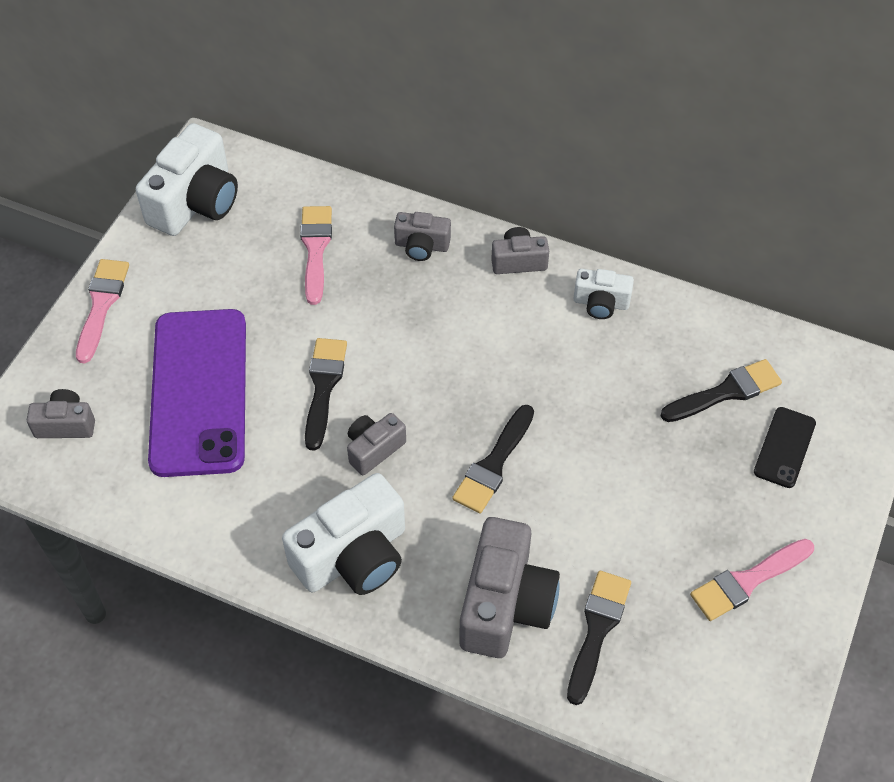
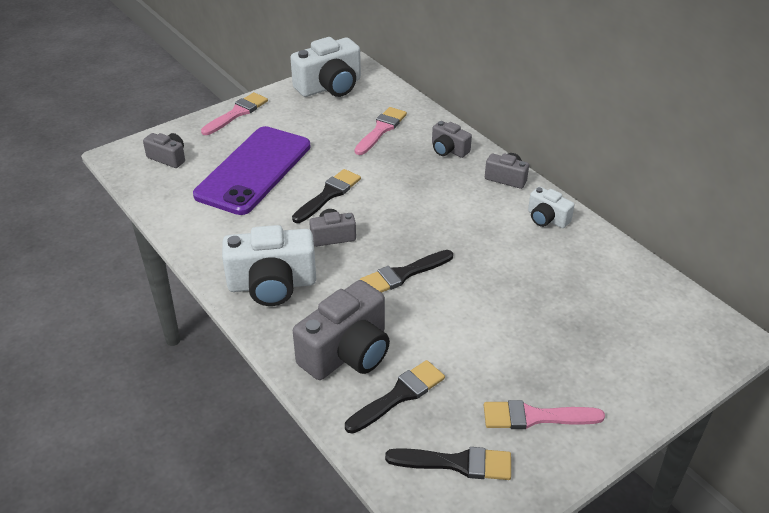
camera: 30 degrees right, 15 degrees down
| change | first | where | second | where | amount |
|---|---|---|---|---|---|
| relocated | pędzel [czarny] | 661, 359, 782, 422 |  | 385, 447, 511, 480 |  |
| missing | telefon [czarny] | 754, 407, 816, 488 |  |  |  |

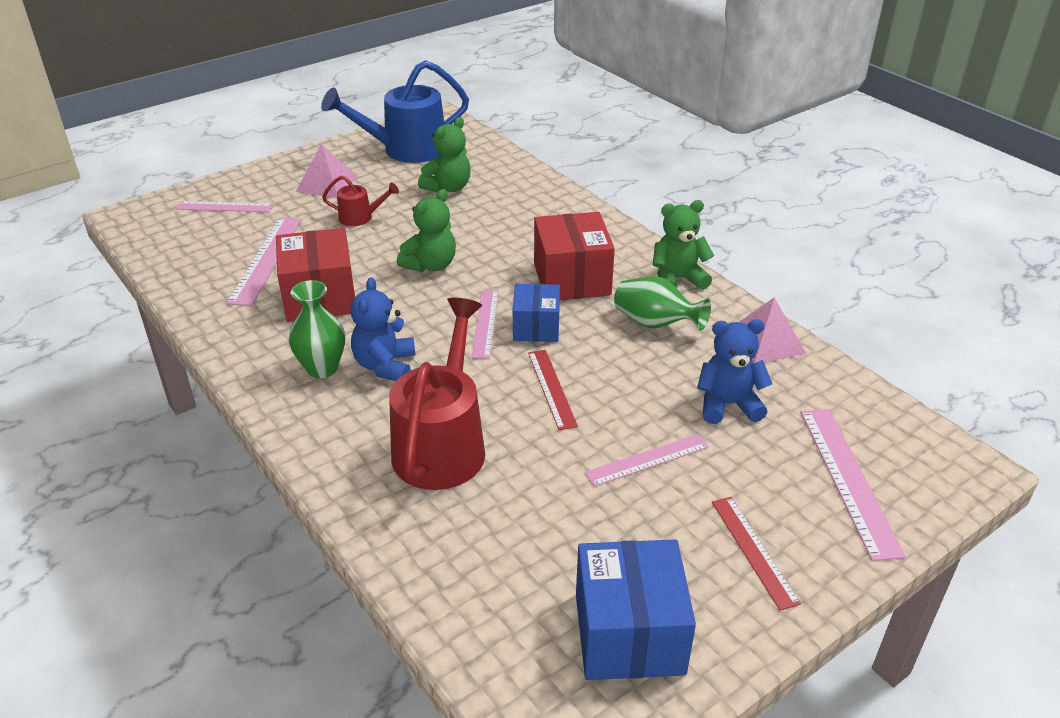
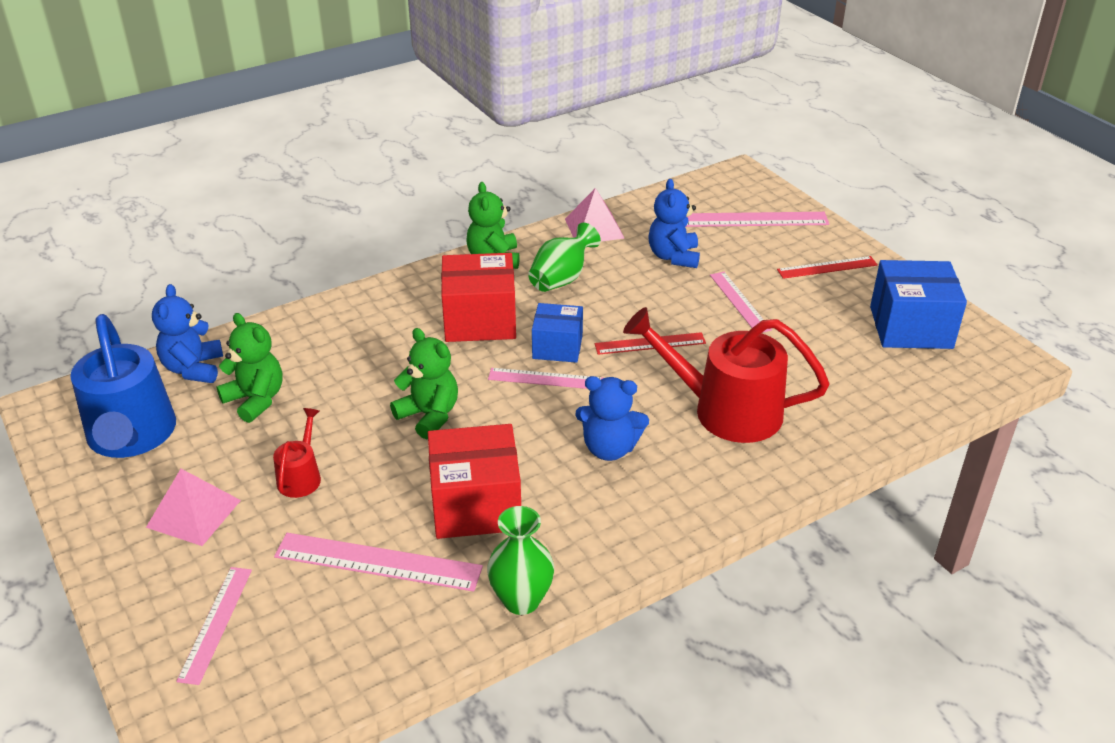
camera: 85 degrees left, 0 degrees up
| change | first | where | second | where | amount |
|---|---|---|---|---|---|
| appeared |  |  | miś [niebieski] | 152, 284, 223, 383 |  |
| relocated | wazon [zielony] | 288, 280, 345, 378 |  | 487, 506, 554, 615 |  |

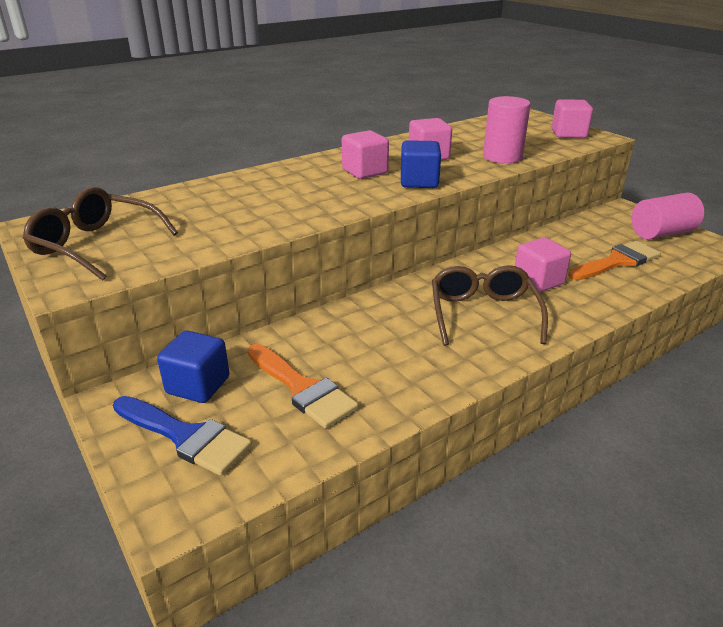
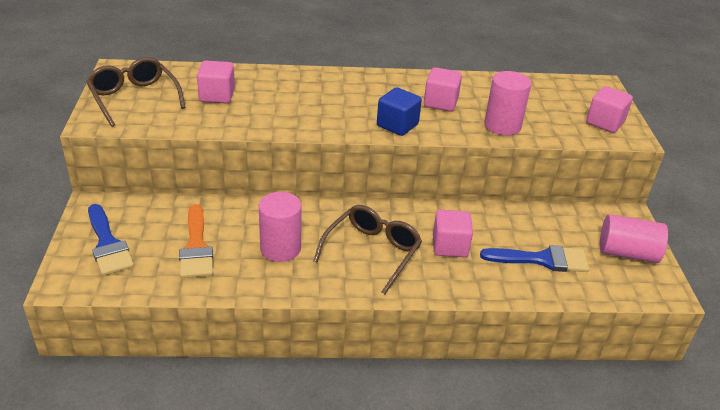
camera: 30 degrees right, 5 degrees up
| change | first | where | second | where | amount |
|---|---|---|---|---|---|
| relocated | sześcian [różowy] | 342, 130, 389, 179 |  | 197, 61, 235, 103 |  |
| appeared |  |  | walec [różowy] | 259, 192, 302, 262 |  |
| colour | pędzel [pomarańczowy] | 568, 241, 661, 280 | pędzel [niebieski] | 480, 245, 589, 272 |  |
| missing | sześcian [niebieski] | 157, 331, 229, 403 |  |  |  |

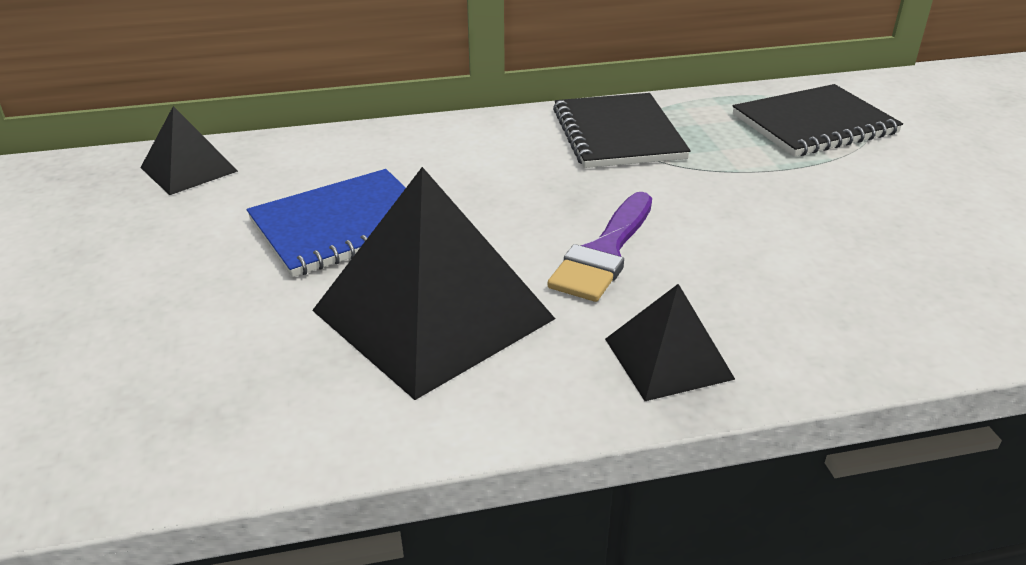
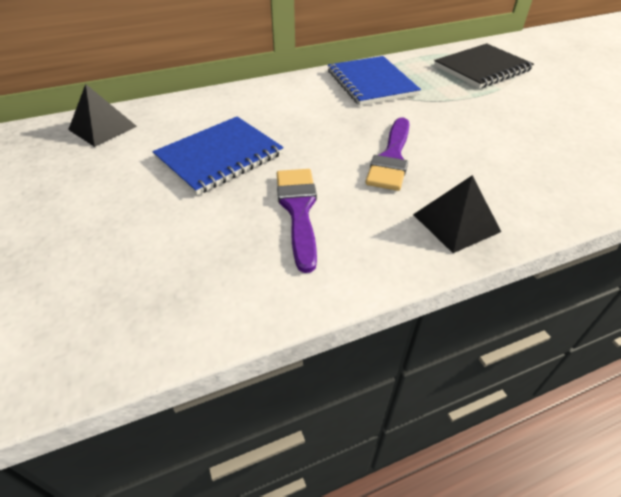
camera: 10 degrees left, 10 degrees up
| change | first | where | second | where | amount |
|---|---|---|---|---|---|
| exchanged | piramida [czarny] | 312, 167, 555, 400 | pędzel [fioletowy] | 277, 169, 317, 273 |  |
| colour | zeszyt [czarny] | 553, 93, 690, 168 | zeszyt [niebieski] | 328, 56, 421, 106 |  |

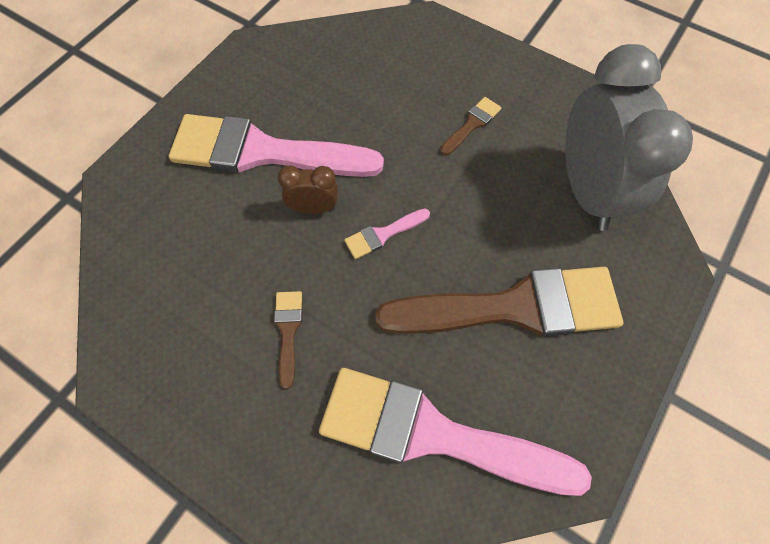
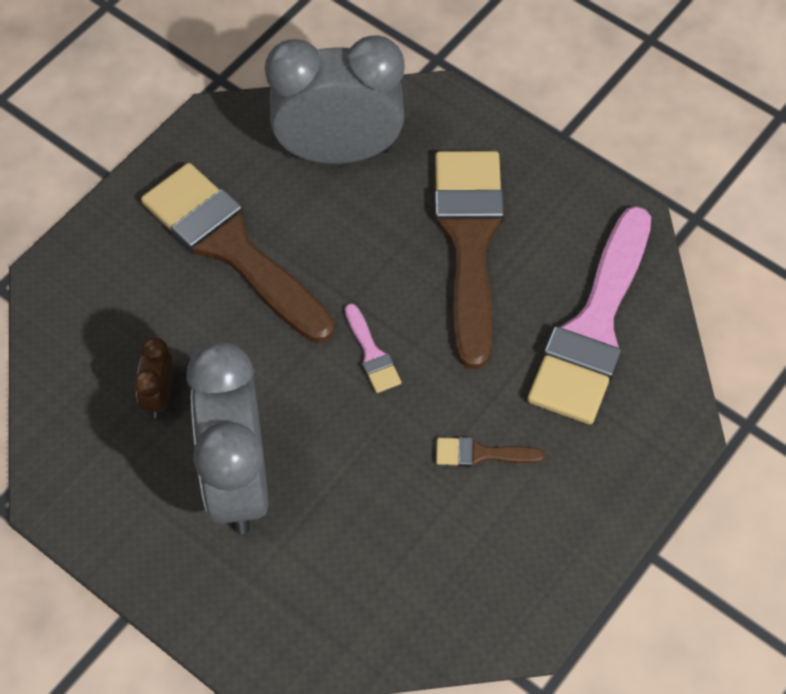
camera: 85 degrees left, 5 degrees down
| change | first | where | second | where | amount |
|---|---|---|---|---|---|
| relocated | budzik [brązowy] | 278, 165, 338, 214 |  | 134, 337, 173, 418 |  |
| size | pędzel [brązowy] | 440, 97, 502, 155 |  | 141, 163, 335, 343 | x2.47 |
| exchanged | pędzel [różowy] | 169, 114, 384, 177 | budzik [szary] | 186, 342, 268, 534 |  |

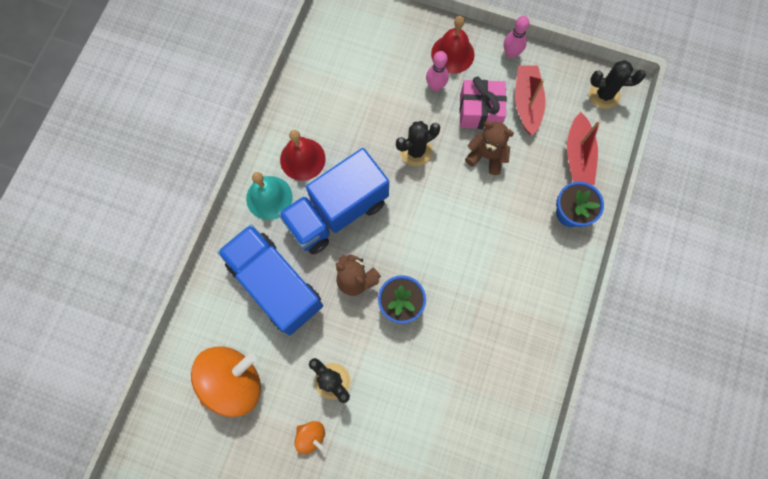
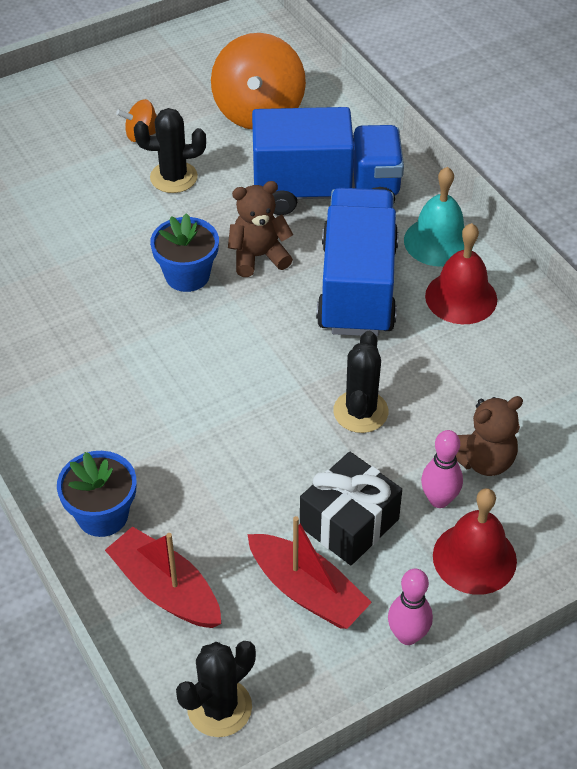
camera: 130 degrees right, 25 degrees down
| change | first | where | second | where | amount |
|---|---|---|---|---|---|
| colour | prezent [różowy] | 459, 77, 507, 129 | prezent [czarny] | 300, 452, 402, 565 |  |
| relocated | miś [brązowy] | 465, 121, 514, 175 |  | 456, 396, 523, 476 |  |

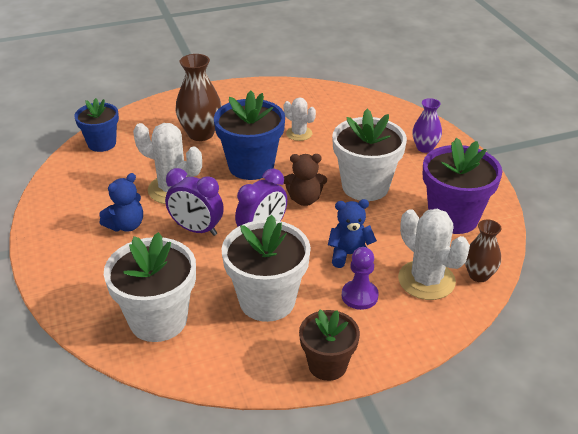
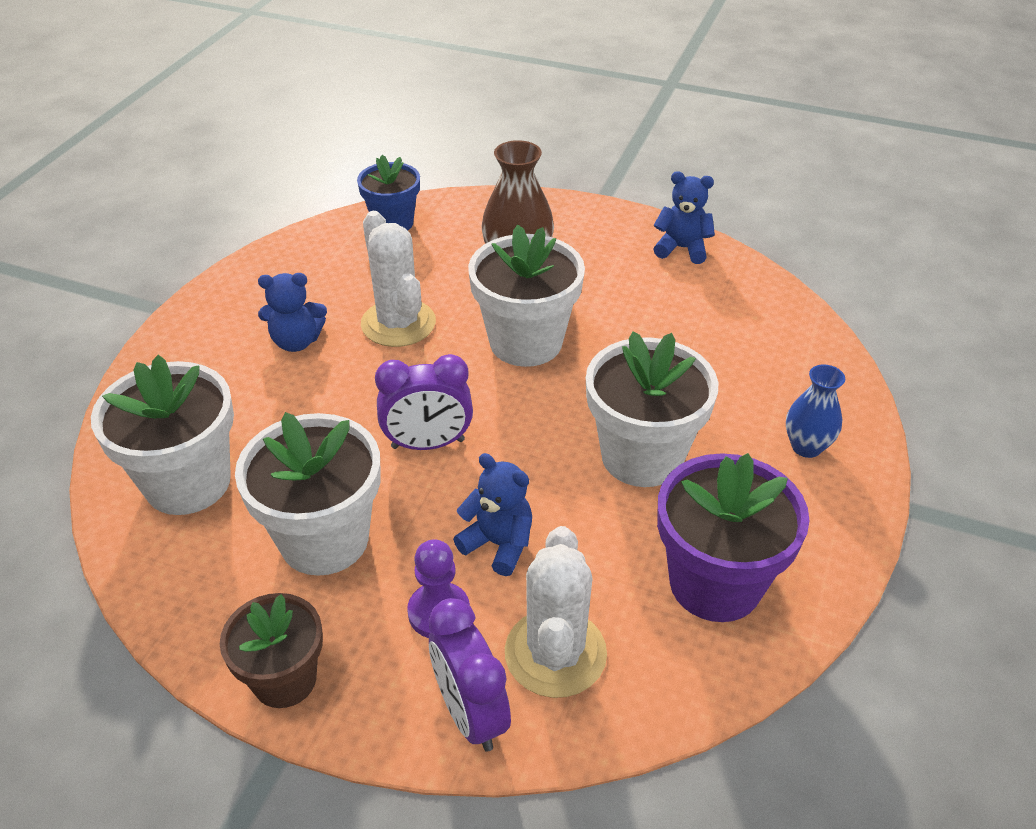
camera: 40 degrees right, 5 degrees up
| change | first | where | second | where | amount |
|---|---|---|---|---|---|
| relocated | budzik [fioletowy] | 165, 168, 224, 236 |  | 429, 598, 511, 752 |  |
| colour | doniczka [niebieski] | 214, 91, 285, 180 | doniczka [biały] | 468, 225, 585, 367 |  |
| appeared |  |  | miś [niebieski] | 653, 171, 715, 264 |  |
| colour | wazon [fioletowy] | 412, 98, 442, 153 | wazon [niebieski] | 786, 364, 845, 458 |  |
| missing | kaktus [biały] | 284, 97, 316, 141 |  |  |  |
| missing | miś [brązowy] | 284, 154, 327, 206 |  |  |  |
| missing | wazon [brązowy] | 465, 220, 502, 282 |  |  |  |

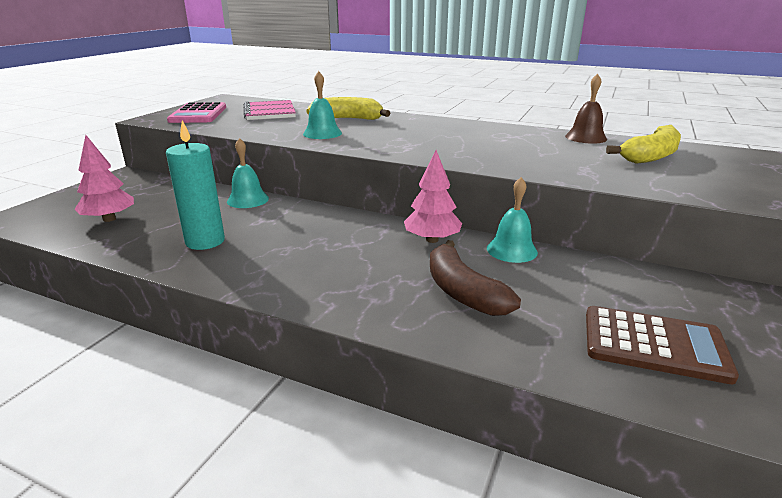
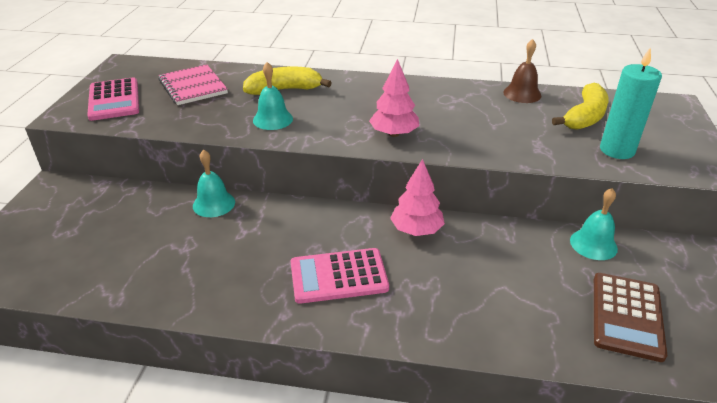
camera: 15 degrees left, 10 degrees up
| change | first | where | second | where | amount |
|---|---|---|---|---|---|
| appeared |  |  | kalkulator [różowy] | 291, 248, 389, 304 |  |
| relocated | drzewko [różowy] | 74, 135, 134, 222 |  | 369, 59, 420, 137 |  |
| relocated | dzwonek [turkusowy] | 487, 177, 538, 263 |  | 570, 188, 618, 260 |  |
| spun | kalkulator [brązowy] | 586, 306, 739, 384 |  | 594, 273, 667, 362 | 105 degrees clockwise |
| relocated | świeca [turkusowy] | 166, 120, 225, 250 |  | 600, 48, 662, 159 |  |
| missing | banan [brązowy] | 430, 240, 521, 316 |  |  |  |

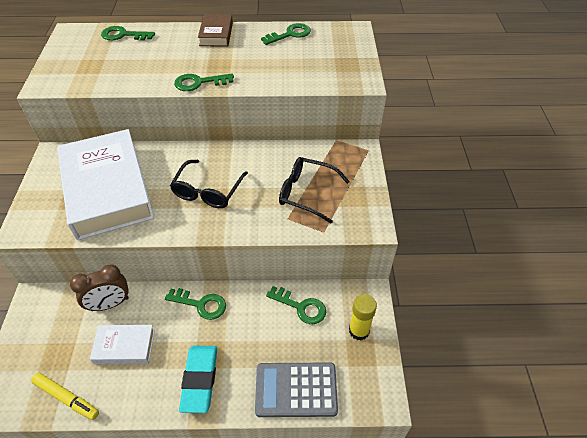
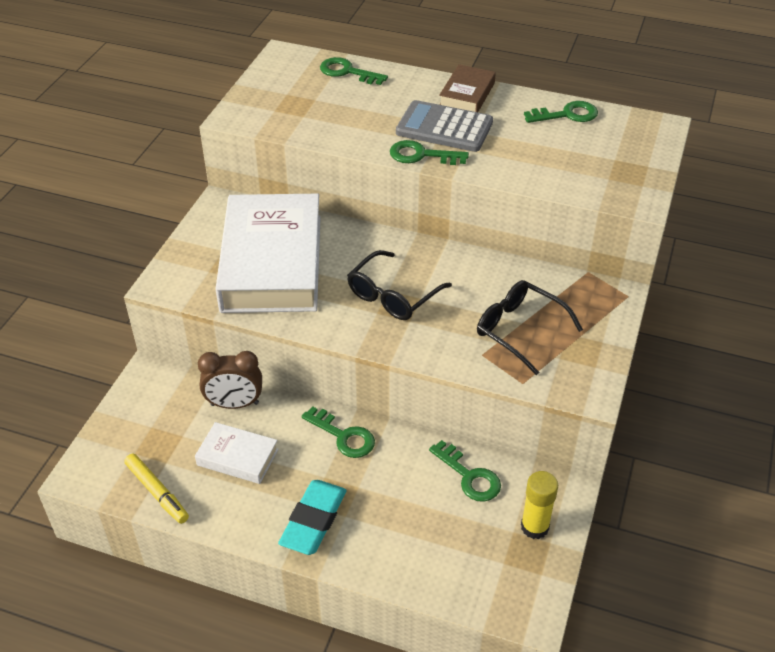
camera: 20 degrees right, 5 degrees down
| change | first | where | second | where | amount |
|---|---|---|---|---|---|
| relocated | kalkulator [szary] | 255, 363, 338, 417 |  | 396, 100, 493, 152 |  |

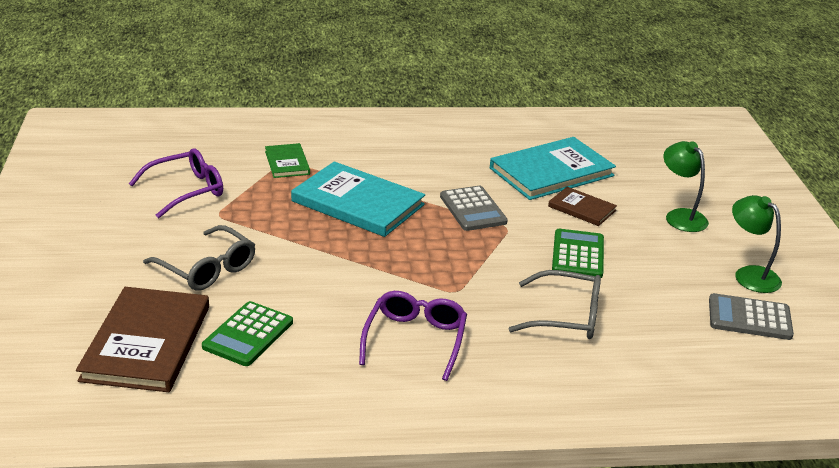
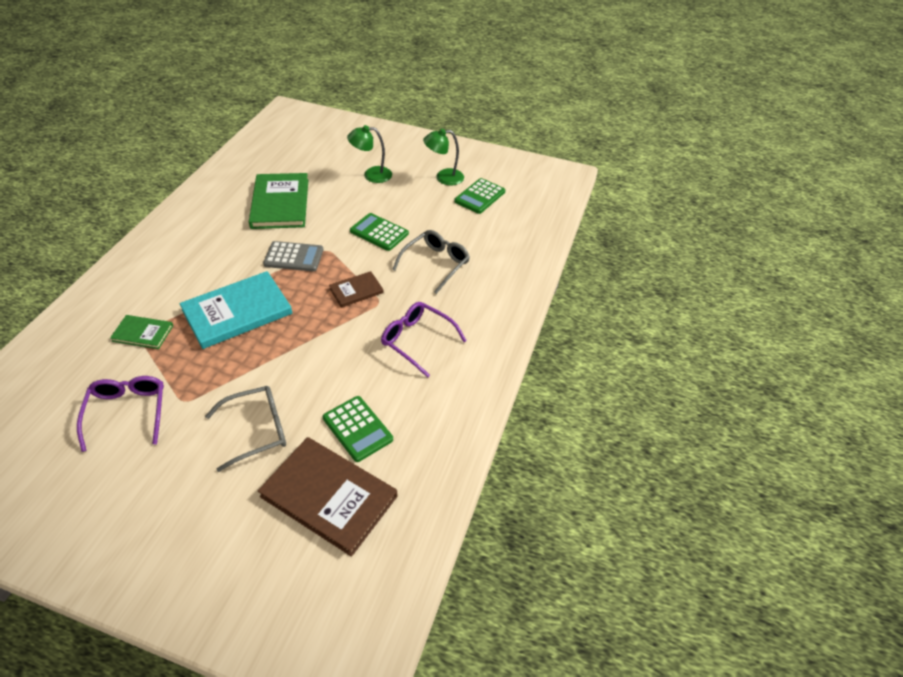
camera: 65 degrees left, 15 degrees up
| change | first | where | second | where | amount |
|---|---|---|---|---|---|
| colour | książka [turkusowy] | 490, 137, 616, 200 | książka [zielony] | 249, 173, 308, 229 |  |
| relocated | książka [brązowy] | 548, 187, 617, 226 |  | 329, 271, 384, 308 |  |
| colour | kalkulator [szary] | 709, 293, 794, 340 | kalkulator [zielony] | 454, 178, 505, 214 |  |

